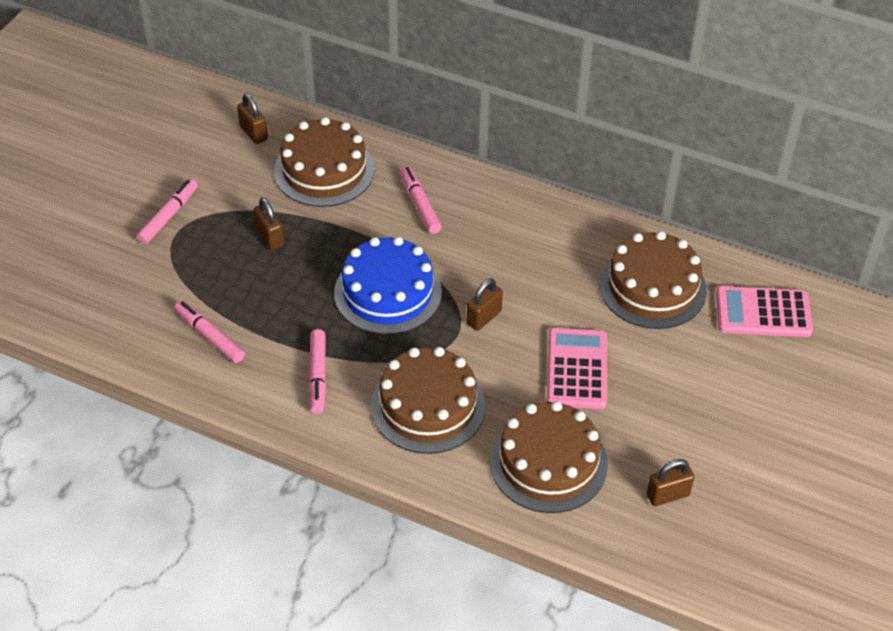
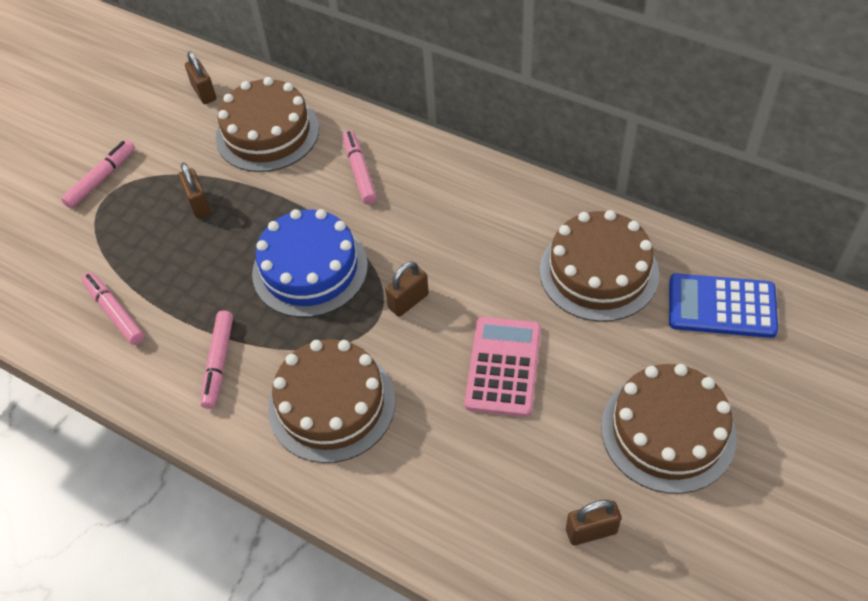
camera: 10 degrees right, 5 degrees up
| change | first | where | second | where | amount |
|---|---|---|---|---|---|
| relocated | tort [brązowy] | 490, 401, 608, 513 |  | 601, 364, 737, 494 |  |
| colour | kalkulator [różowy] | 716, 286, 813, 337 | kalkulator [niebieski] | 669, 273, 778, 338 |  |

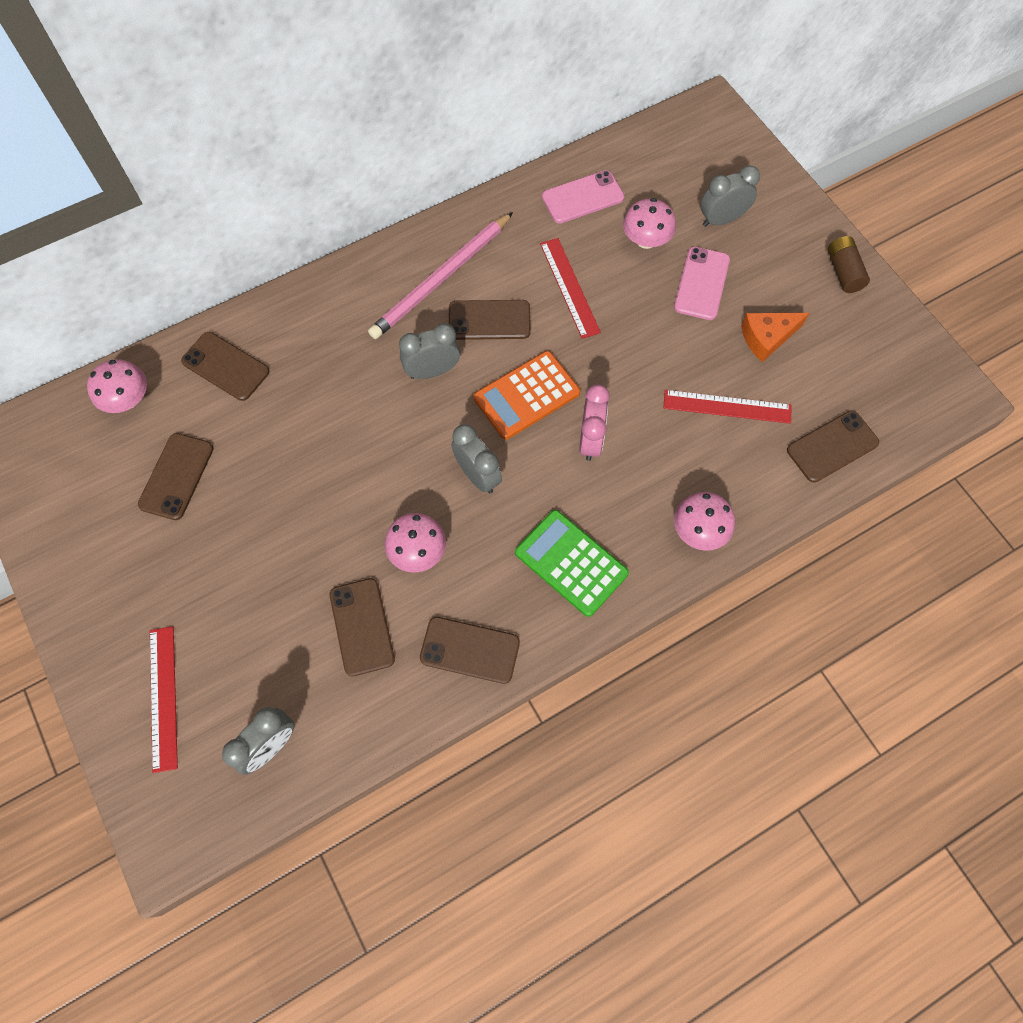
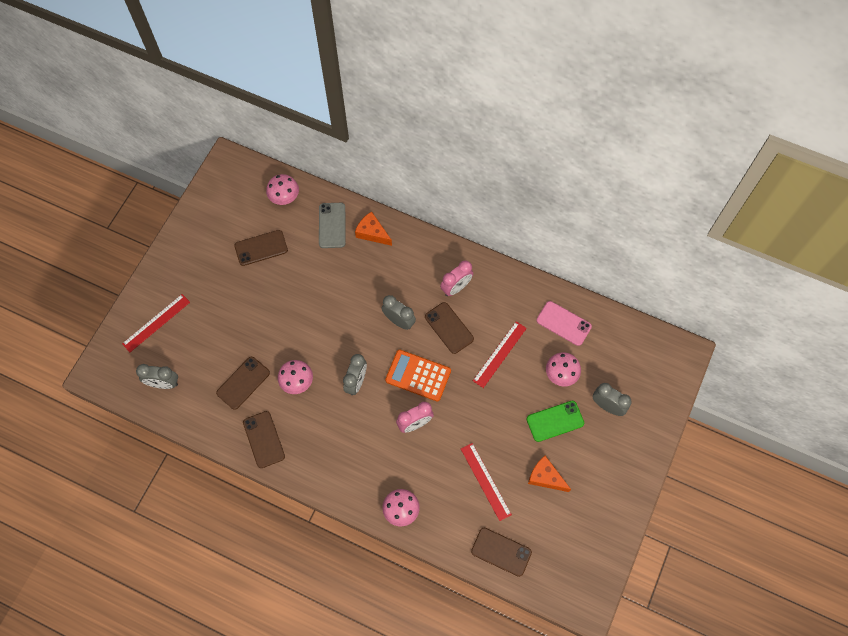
camera: 55 degrees right, 0 degrees up
| change | first | where | second | where | amount |
|---|---|---|---|---|---|
| colour | telefon [brązowy] | 181, 332, 269, 401 | telefon [szary] | 319, 203, 346, 248 |  |
| appeared |  |  | ser [pomarańczowy] | 355, 211, 392, 246 |  |
| exchanged | ołówek [różowy] | 368, 212, 513, 339 | budzik [różowy] | 440, 260, 473, 296 |  |
| colour | telefon [różowy] | 674, 247, 730, 320 | telefon [zielony] | 527, 401, 584, 442 |  |
| missing | kalkulator [zielony] | 515, 510, 629, 617 |  |  |  |
| missing | bateria [brązowy] | 828, 236, 870, 293 |  |  |  |

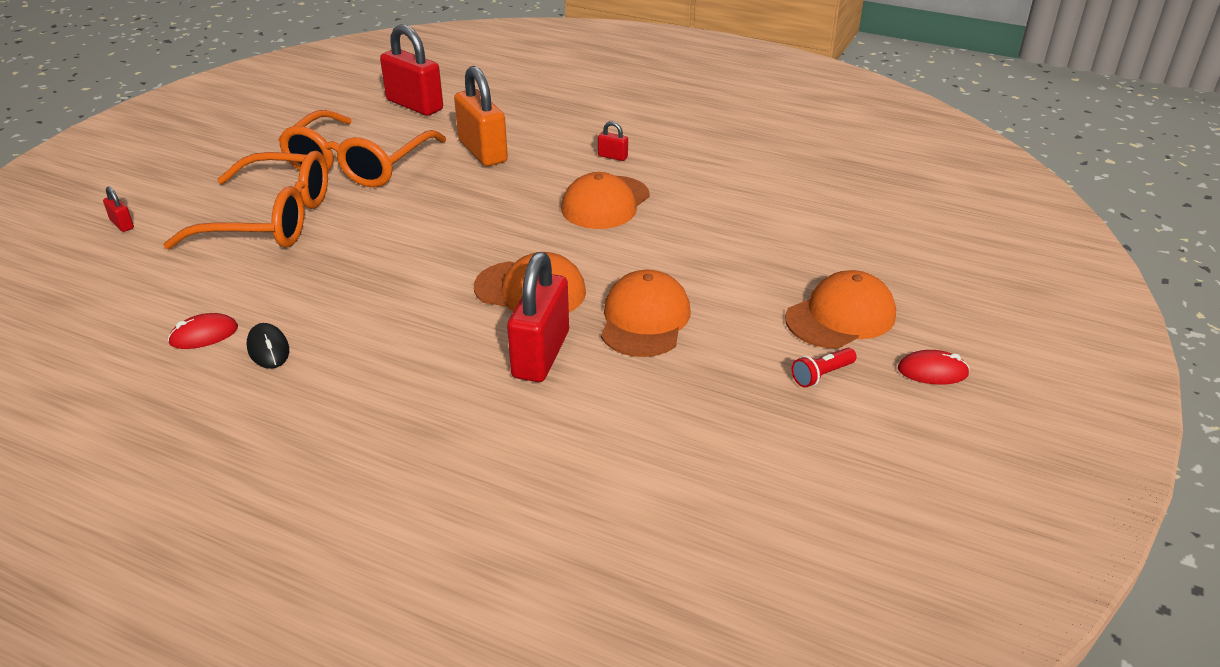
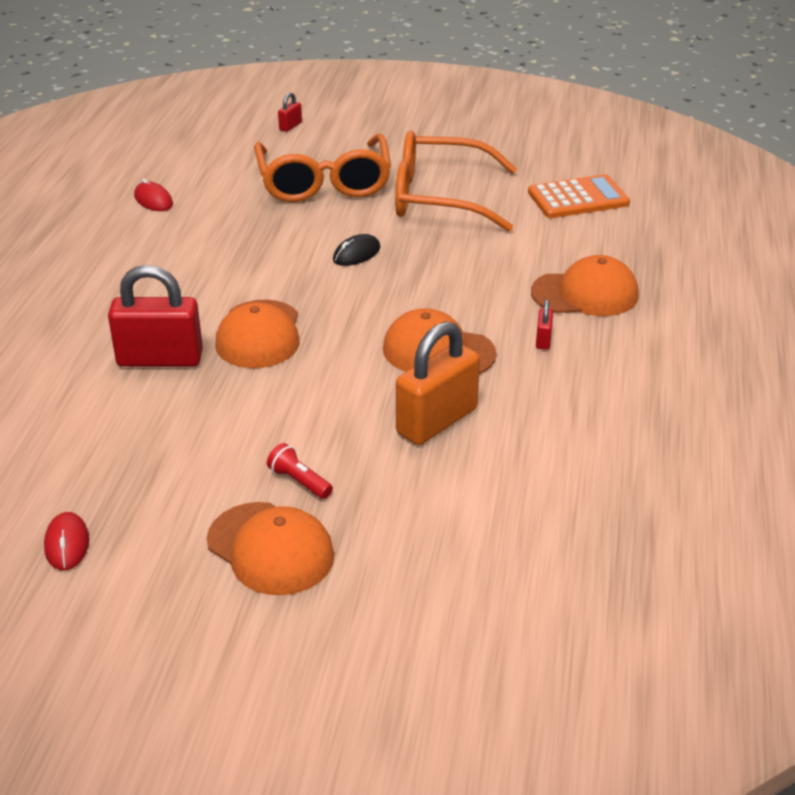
camera: 75 degrees right, 0 degrees up
| change | first | where | second | where | amount |
|---|---|---|---|---|---|
| relocated | myszka [czerwony] | 898, 350, 970, 385 |  | 44, 512, 89, 570 |  |
| relocated | latarka [czerwony] | 792, 348, 857, 388 |  | 267, 443, 333, 499 |  |
| relocated | myszka [czarny] | 247, 323, 289, 369 |  | 333, 234, 380, 266 |  |
| relocated | kłódka [pomarańczowy] | 454, 66, 508, 166 |  | 396, 321, 480, 445 |  |
| exchanged | kłódka [czerwony] | 380, 25, 443, 116 | kalkulator [pomarańczowy] | 528, 174, 630, 218 |  |
| relocated | czapka [pomarańczowy] | 601, 270, 690, 357 |  | 531, 255, 639, 316 |  |

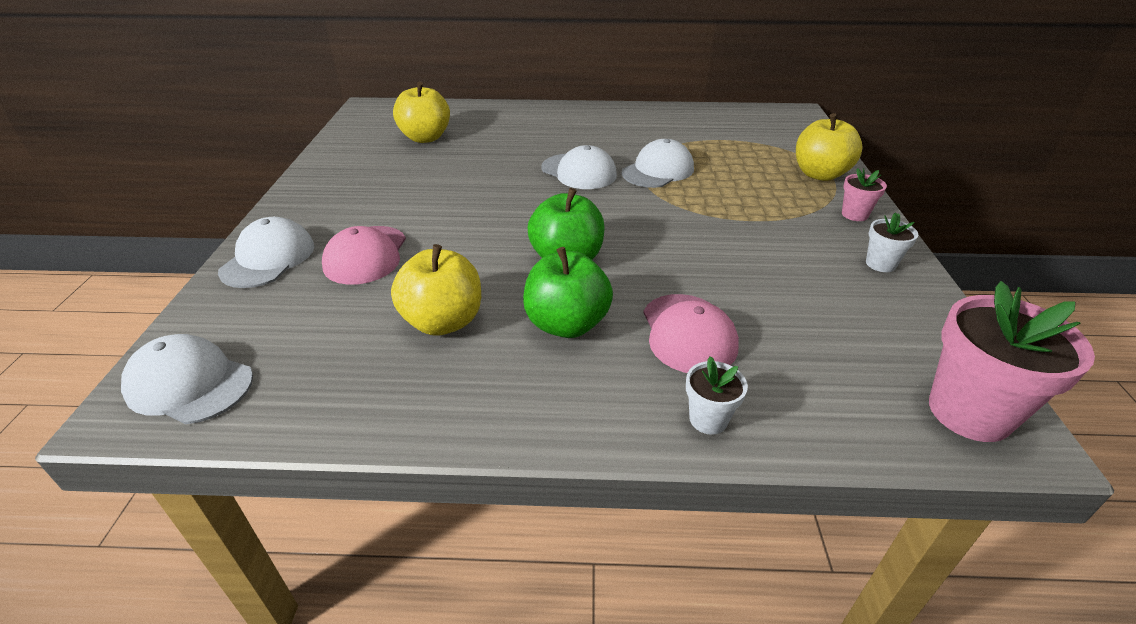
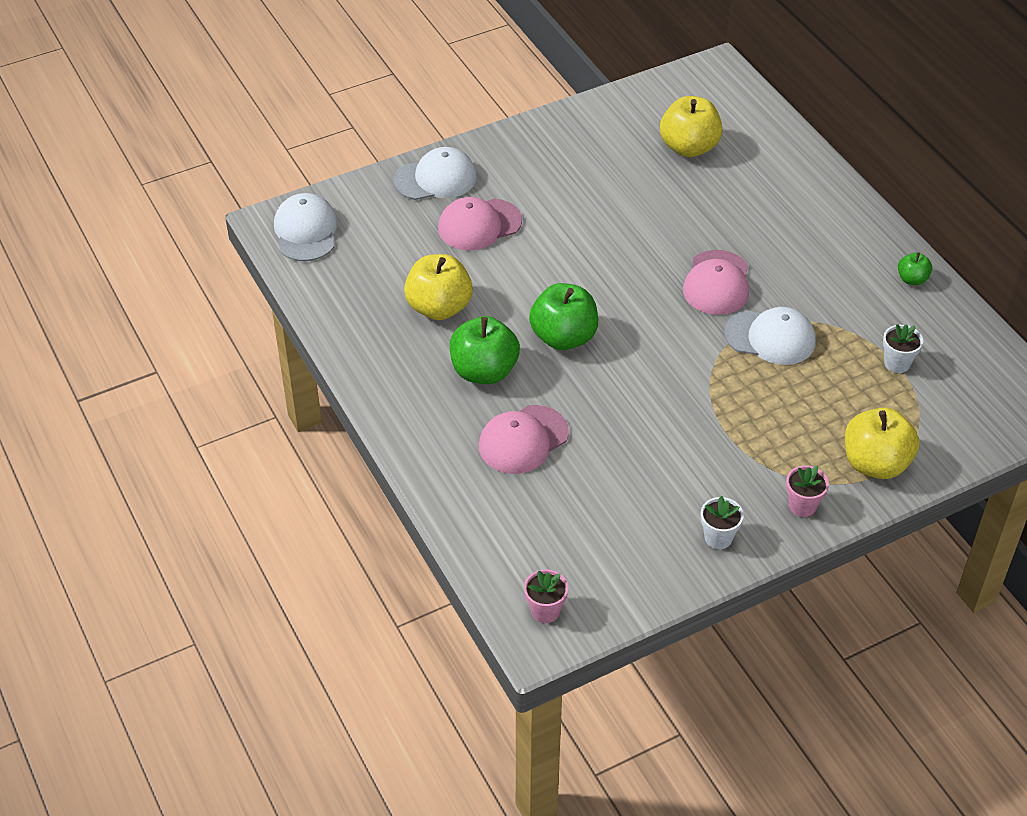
camera: 60 degrees right, 10 degrees up
| change | first | where | second | where | amount |
|---|---|---|---|---|---|
| size | doniczka [różowy] | 929, 281, 1095, 442 |  | 524, 569, 568, 623 | x0.50 |
| colour | czapka [biały] | 541, 145, 617, 189 | czapka [różowy] | 683, 250, 749, 315 |  |
| relocated | doniczka [biały] | 686, 356, 748, 435 |  | 883, 324, 923, 373 |  |
| appeared |  |  | jabłko [zielony] | 898, 252, 932, 285 |  |

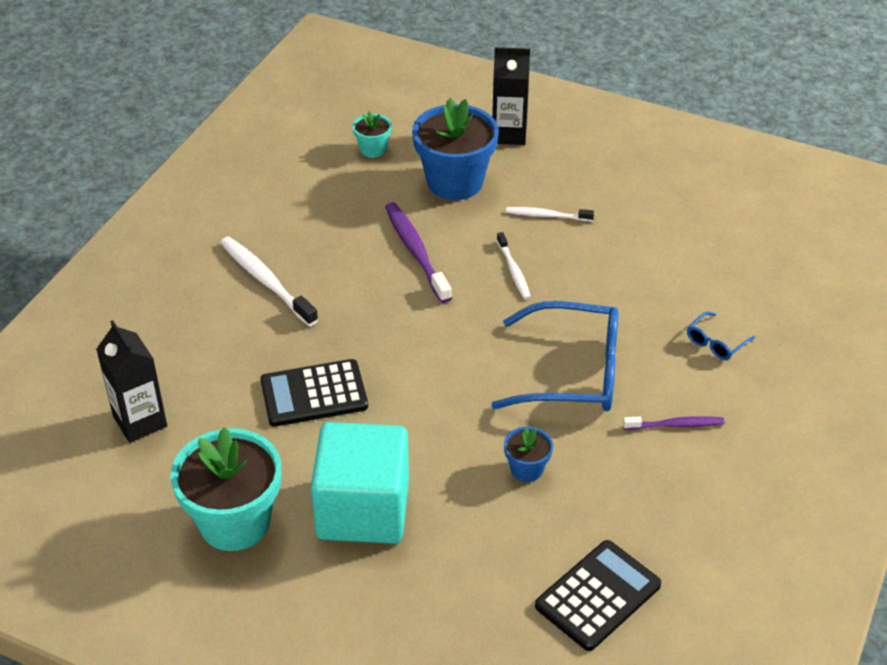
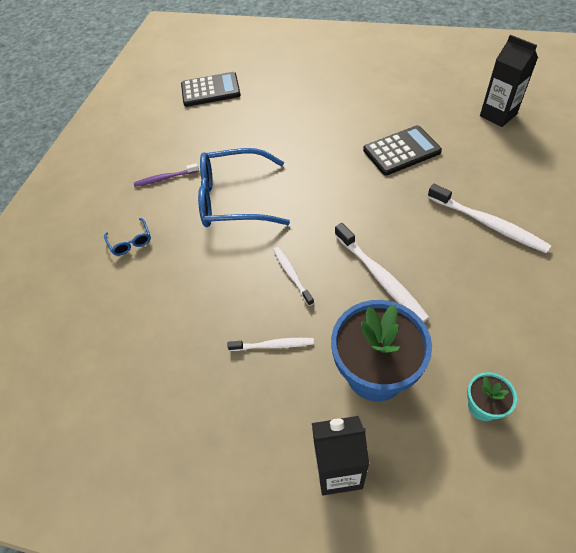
camera: 175 degrees right, 10 degrees up
| change | first | where | second | where | amount |
|---|---|---|---|---|---|
| spun | okulary [niebieski] | 687, 312, 756, 360 |  | 104, 218, 151, 256 | 120 degrees clockwise |
| spun | kalkulator [czarny] | 535, 540, 661, 651 |  | 181, 72, 241, 107 | 135 degrees counterclockwise |
| colour | szczoteczka do zębów [fioletowy] | 385, 202, 452, 303 | szczoteczka do zębów [biały] | 335, 223, 430, 322 |  |
| missing | doniczka [turkusowy] | 170, 427, 281, 551 |  |  |  |
| missing | sześcian [turkusowy] | 311, 422, 409, 544 |  |  |  |
| missing | doniczka [niebieski] | 504, 426, 553, 482 |  |  |  |

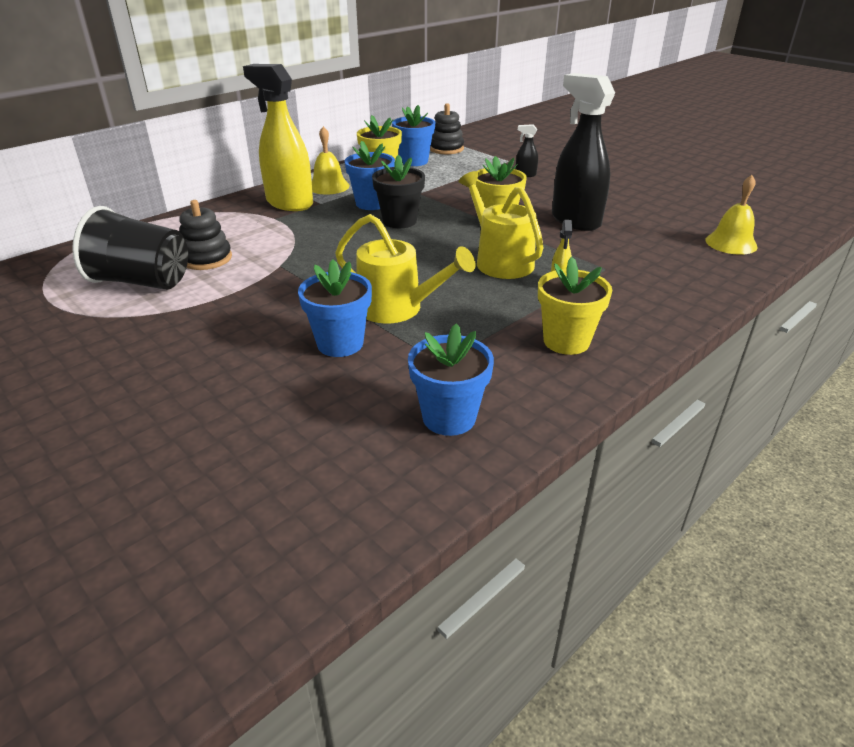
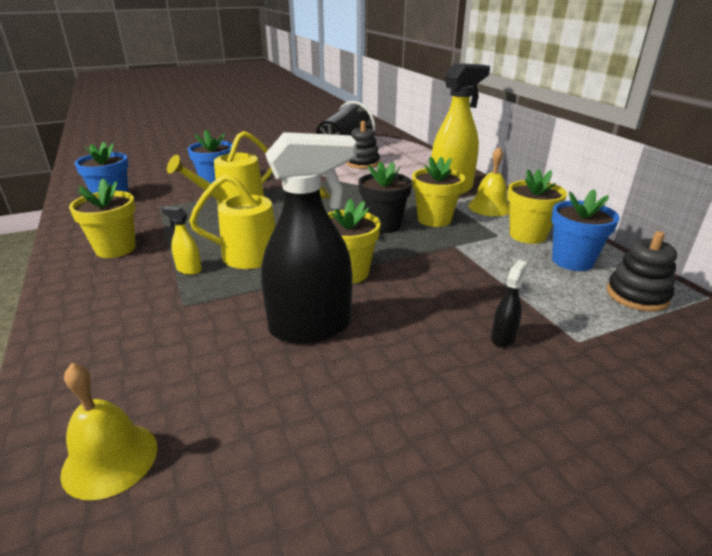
camera: 110 degrees right, 5 degrees down
| change | first | where | second | where | amount |
|---|---|---|---|---|---|
| colour | doniczka [niebieski] | 345, 141, 395, 210 | doniczka [żółty] | 412, 156, 465, 227 |  |

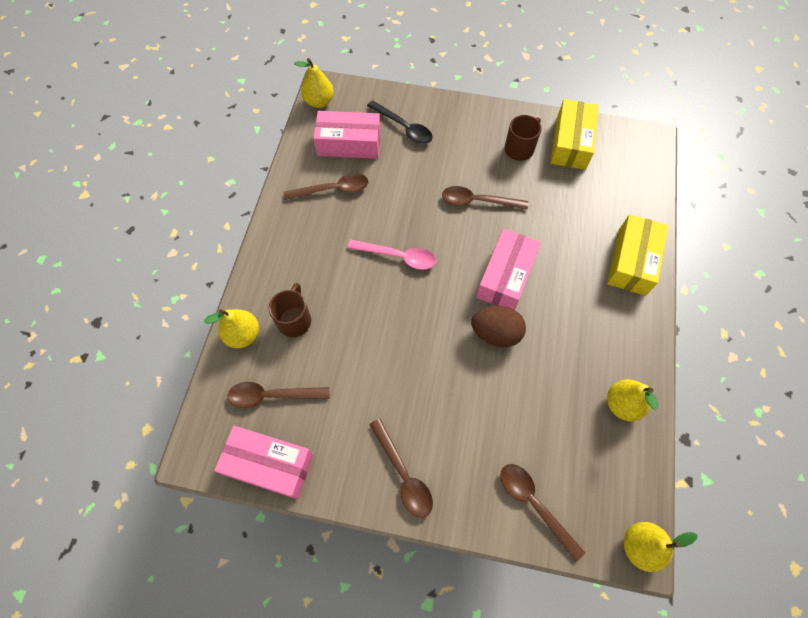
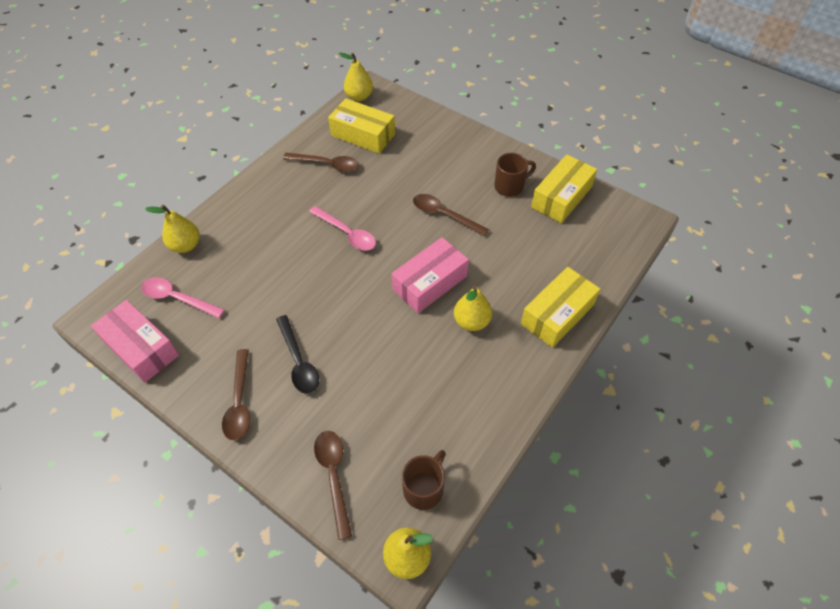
camera: 25 degrees right, 10 degrees down
| change | first | where | second | where | amount |
|---|---|---|---|---|---|
| colour | łyżka [brązowy] | 227, 382, 330, 408 | łyżka [różowy] | 141, 277, 225, 318 |  |
| relocated | łyżka [czarny] | 367, 100, 432, 144 |  | 276, 315, 319, 394 |  |
| colour | pudełko [różowy] | 313, 111, 381, 159 | pudełko [żółty] | 328, 98, 395, 154 |  |
| relocated | kubek [brązowy] | 269, 283, 311, 337 |  | 402, 450, 446, 510 |  |
| relocated | gruszka [żółty] | 607, 379, 658, 421 |  | 454, 286, 492, 331 |  |
| missing | jajko [brązowy] | 471, 306, 526, 347 |  |  |  |

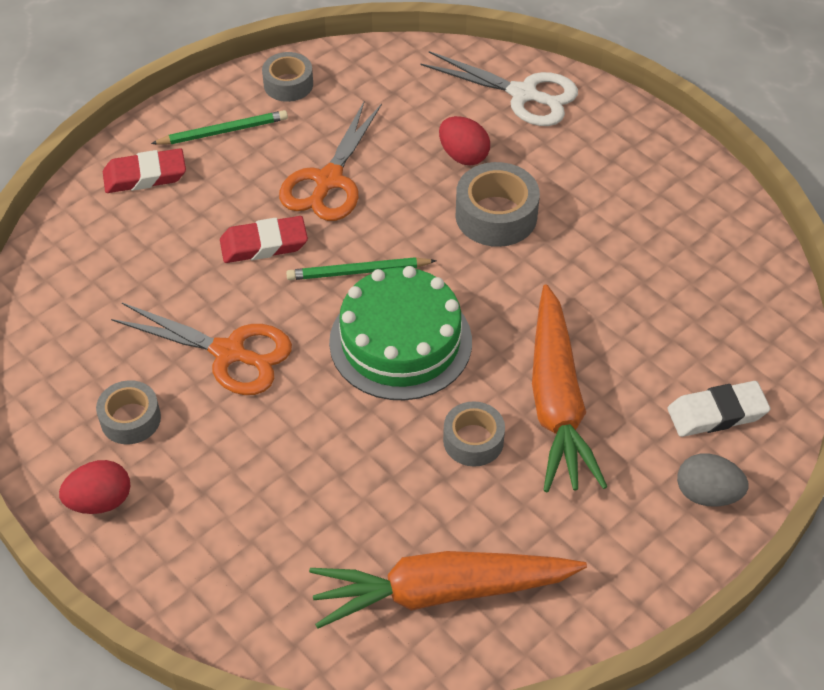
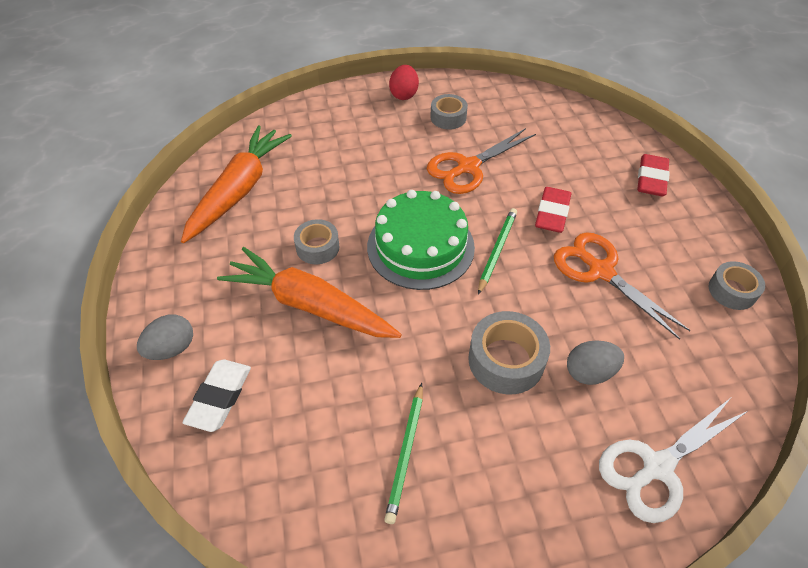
camera: 120 degrees right, 0 degrees up
| change | first | where | second | where | amount |
|---|---|---|---|---|---|
| relocated | ołówek [zielony] | 151, 110, 288, 145 |  | 384, 383, 423, 524 |  |
| colour | jajko [czerwony] | 439, 116, 490, 166 | jajko [szary] | 567, 341, 624, 385 |  |

